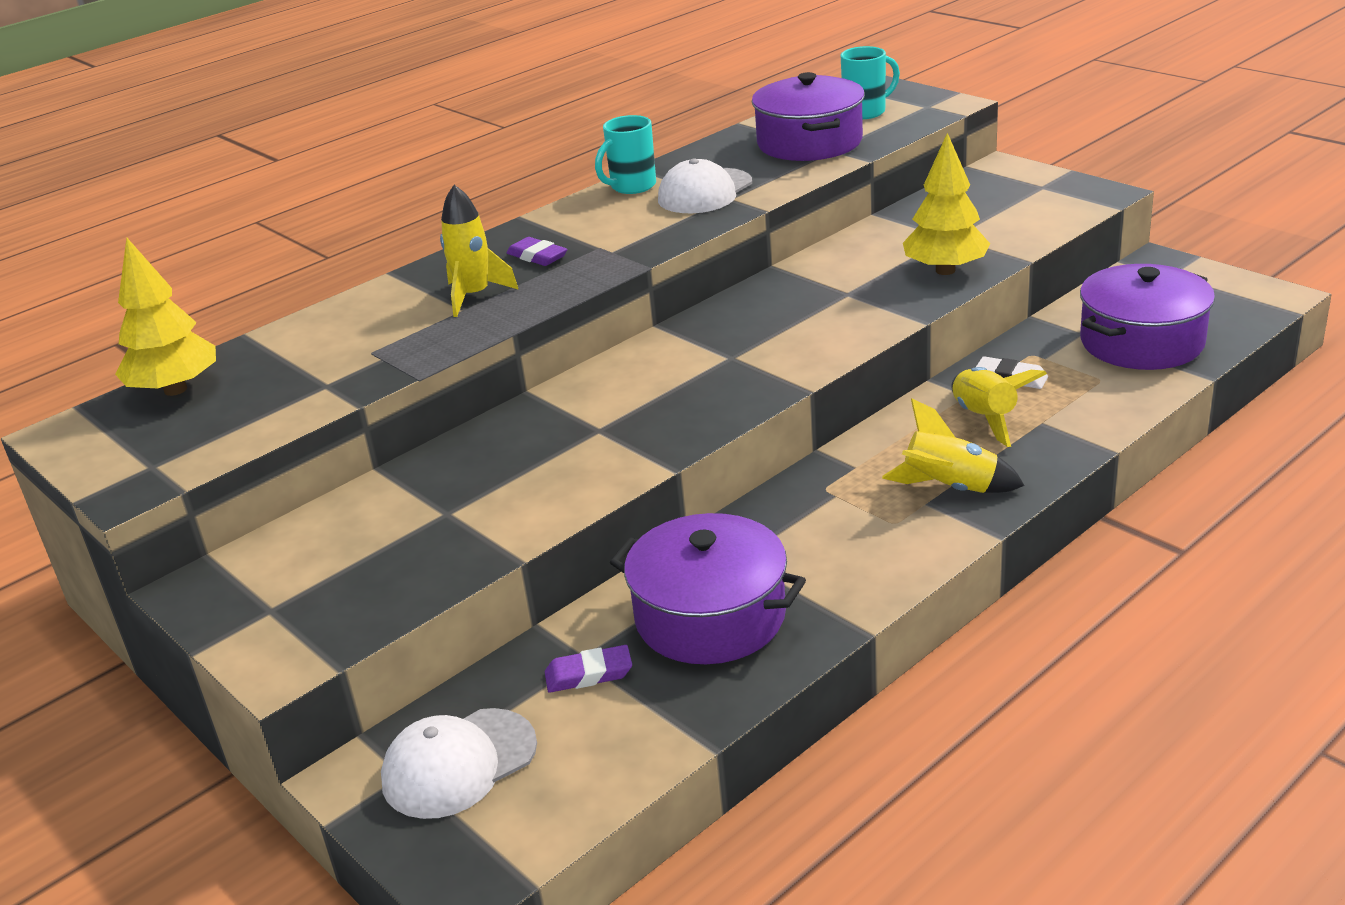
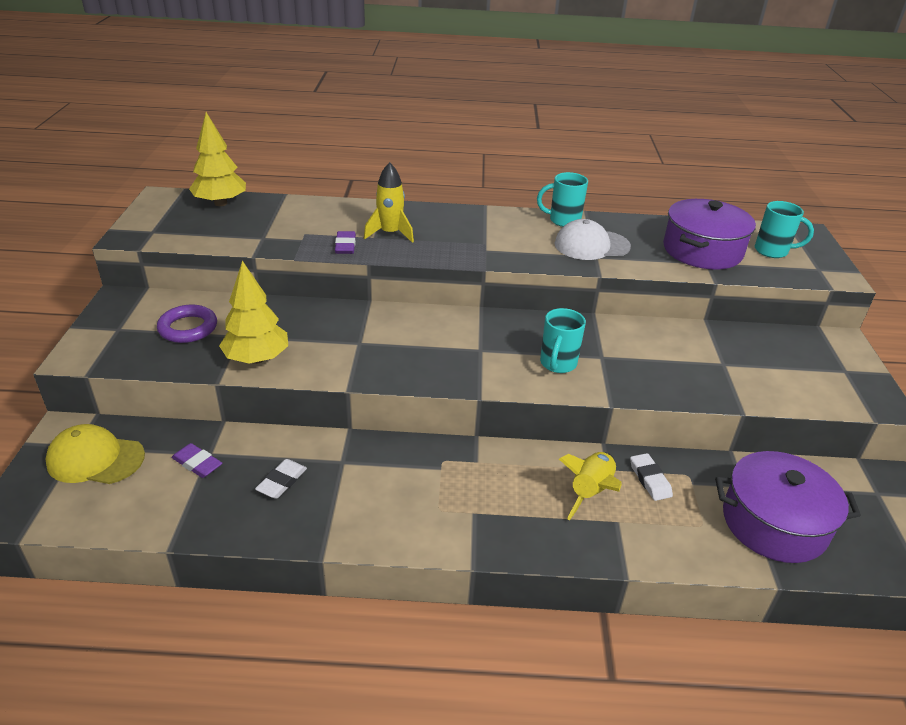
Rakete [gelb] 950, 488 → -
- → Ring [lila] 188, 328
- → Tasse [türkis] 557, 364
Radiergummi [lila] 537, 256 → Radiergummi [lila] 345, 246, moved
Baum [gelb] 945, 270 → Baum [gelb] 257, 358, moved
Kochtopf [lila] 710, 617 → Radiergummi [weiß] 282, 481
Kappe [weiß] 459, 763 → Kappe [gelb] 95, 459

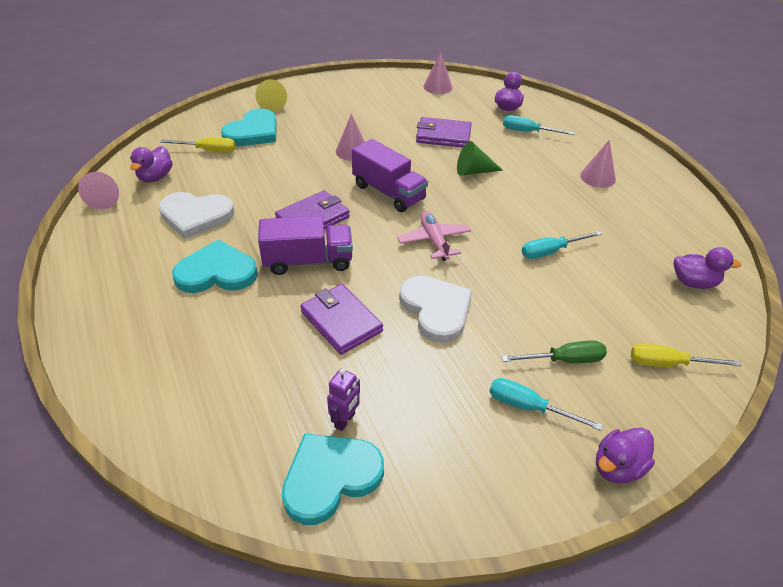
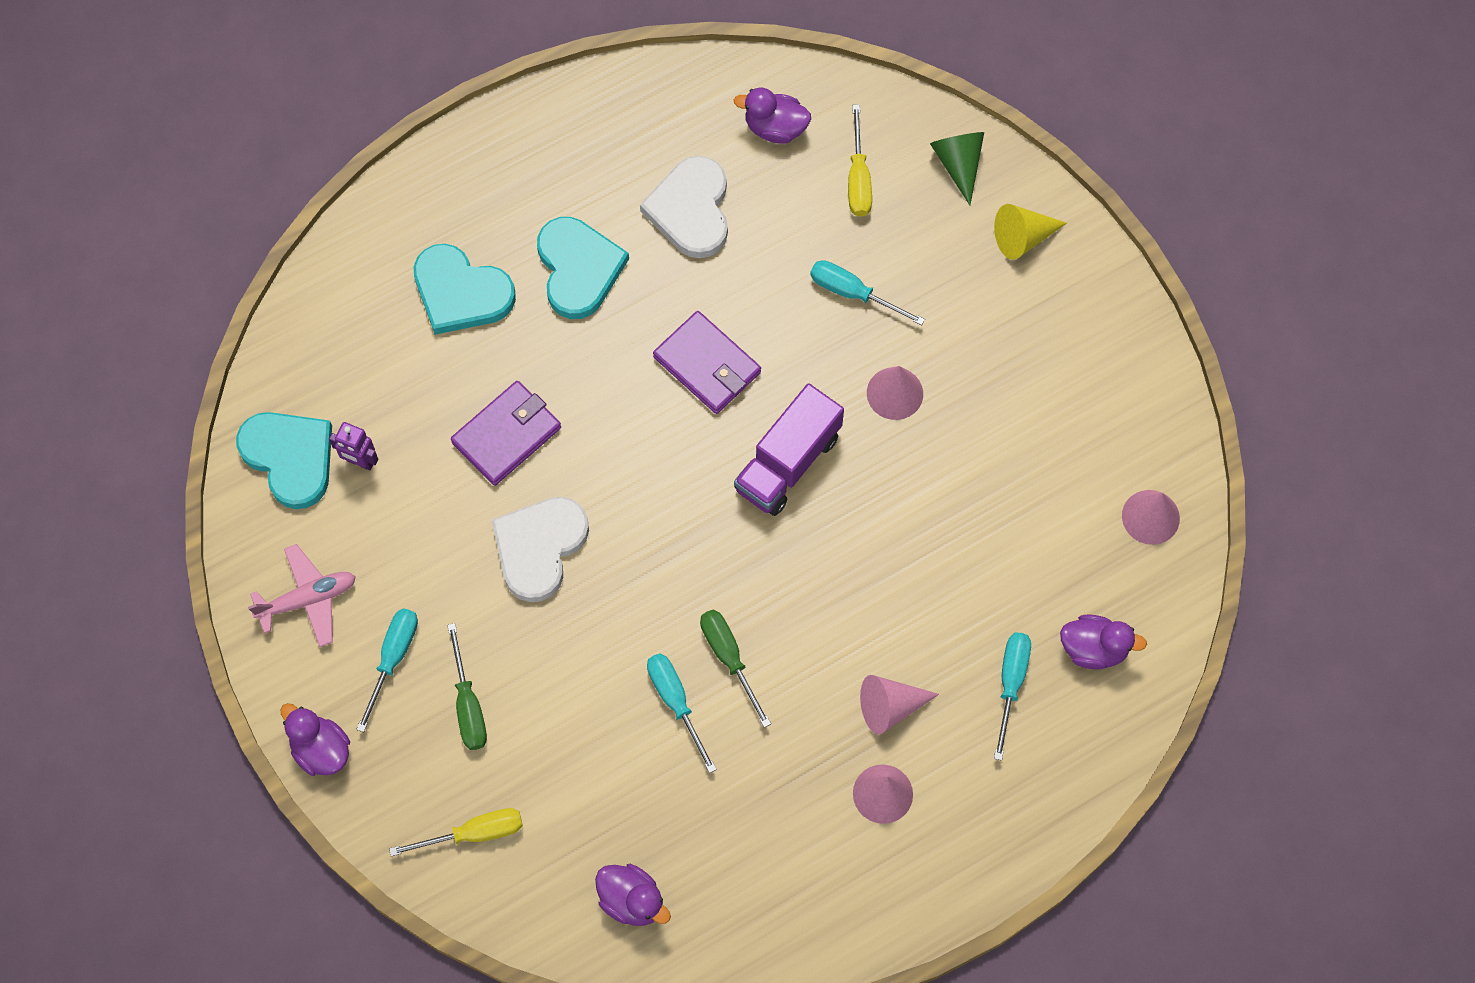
Lastwagen [lila] 308, 261 → -
Geldbörse [lila] 443, 136 → -
- → Schraubenzieher [grün] 729, 658
- → Schraubenzieher [türkis] 853, 293
Kegel [rosa] 105, 198 → Kegel [rosa] 890, 707, moved
Herz [türkis] 253, 132 → Herz [türkis] 461, 292, moved
Flugzeug [rosa] 434, 241 → Flugzeug [rosa] 307, 599, moved
Kegel [grün] 473, 171 → Kegel [grün] 958, 164, moved
Herz [weiß] 436, 310 → Herz [weiß] 539, 547, 150 degrees clockwise
Schraubenzieher [gelb] 668, 364 → Schraubenzieher [gelb] 474, 833, 75 degrees clockwise
Ente [lila] 693, 282 → Ente [lila] 632, 900, 60 degrees counterclockwise

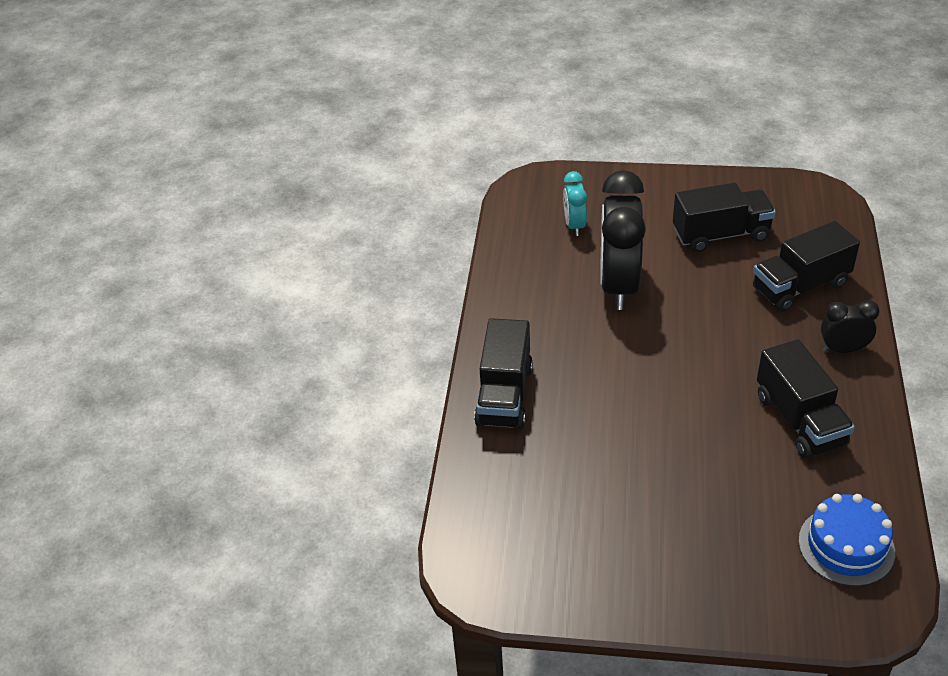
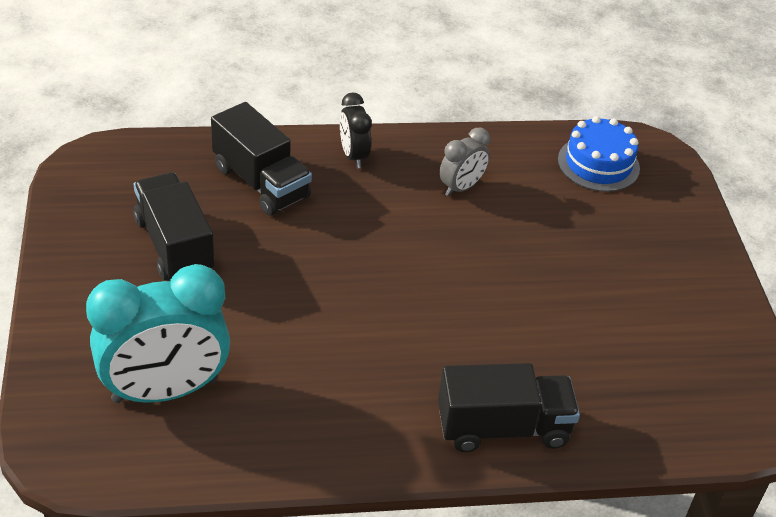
Wecker [schwarz] 619, 286 → -
Lastwagen [schwarz] 799, 420 → Wecker [grau] 461, 187
Wecker [türkis] 574, 225 → Wecker [türkis] 165, 390, x2.00

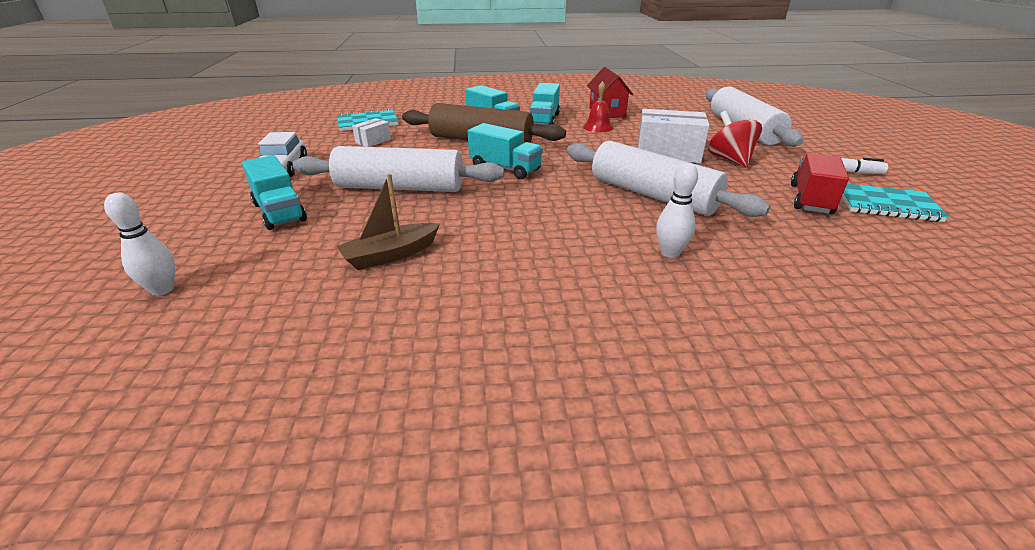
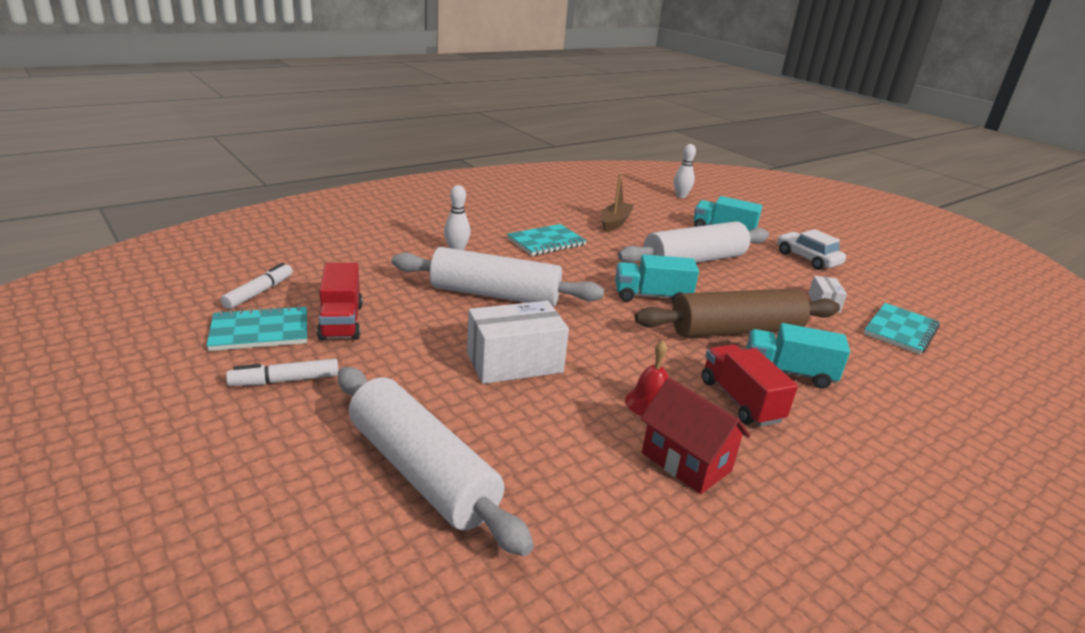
Kreisel [rot] 729, 159 → -
- → Filzstift [weiß] 259, 292
- → Notizbuch [türkis] 546, 242
Lastwagen [türkis] 544, 120 → Lastwagen [rot] 740, 401

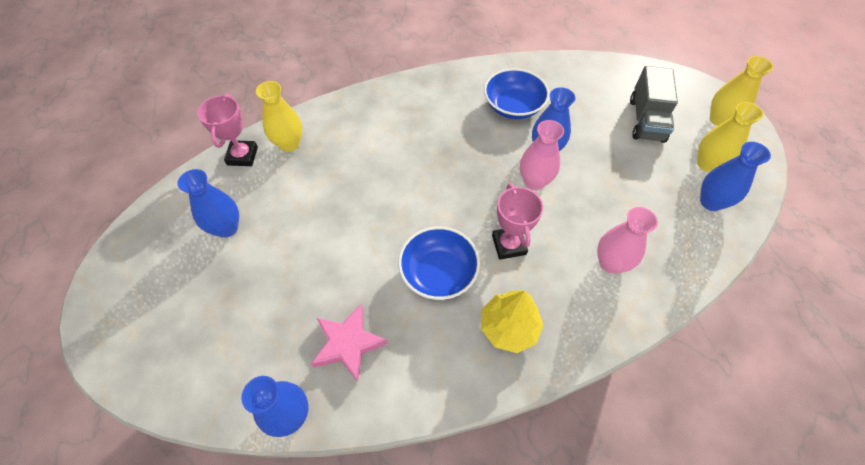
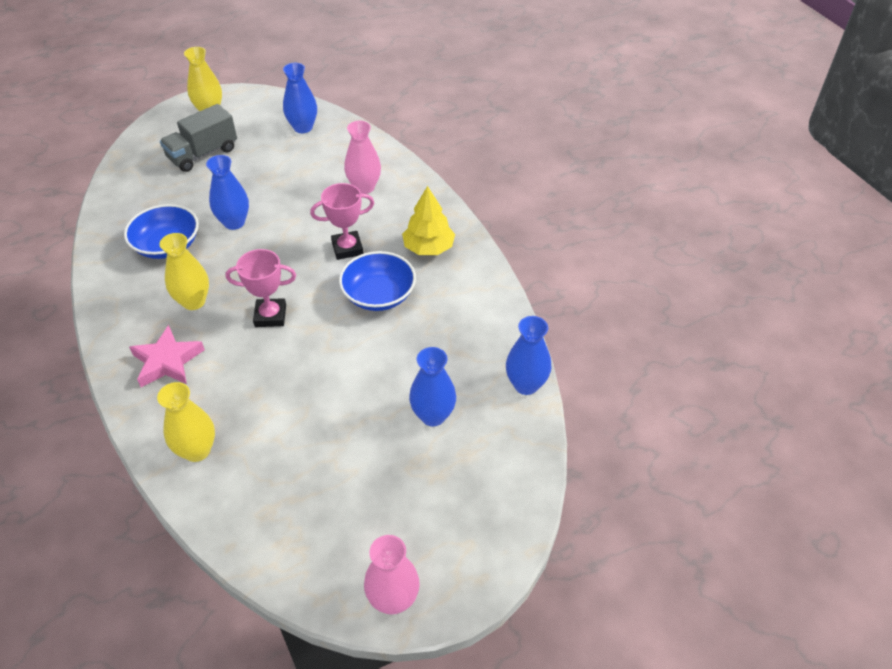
Vase [blau] 227, 228 → Vase [blau] 433, 415, moved
Pokal [rosa] 242, 156 → Pokal [rosa] 270, 316, moved
Stern [rosa] 348, 344 → Stern [rosa] 167, 361, moved
Vase [rosa] 534, 181 → Vase [rosa] 393, 599, moved
Vase [gelb] 707, 164 → Vase [gelb] 193, 301, moved
Lastwagen [grau] 646, 120 → Lastwagen [grau] 203, 154, 135 degrees clockwise

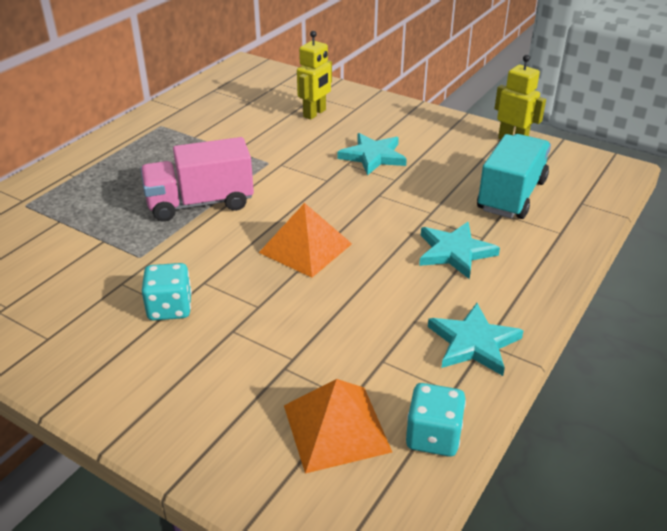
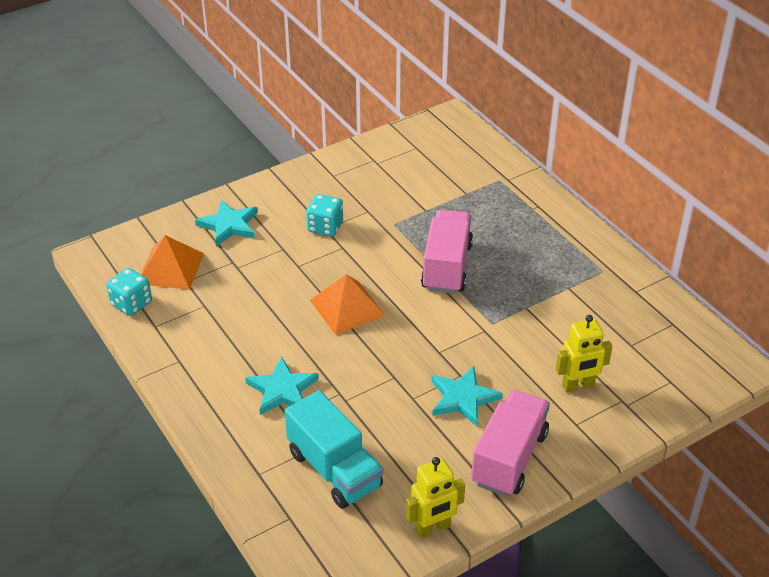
- → Lastwagen [rosa] 509, 458
Stern [türkis] 473, 343 → Stern [türkis] 229, 225, moved
Roboter [gelb] 315, 113 → Roboter [gelb] 578, 386, 75 degrees counterclockwise

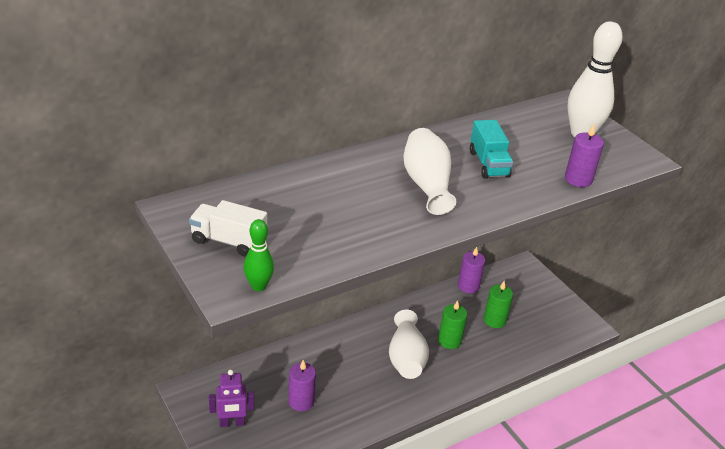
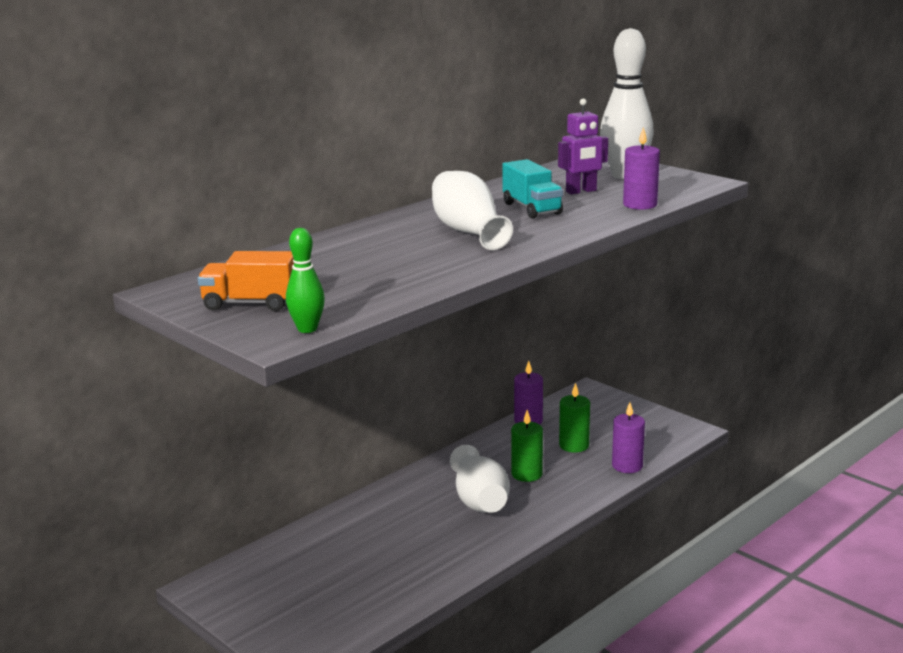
Roboter [lila] 232, 423 → Roboter [lila] 581, 191, moved
Kerze [lila] 301, 401 → Kerze [lila] 627, 466, moved
Lastwagen [weiß] 228, 241 → Lastwagen [orange] 250, 303

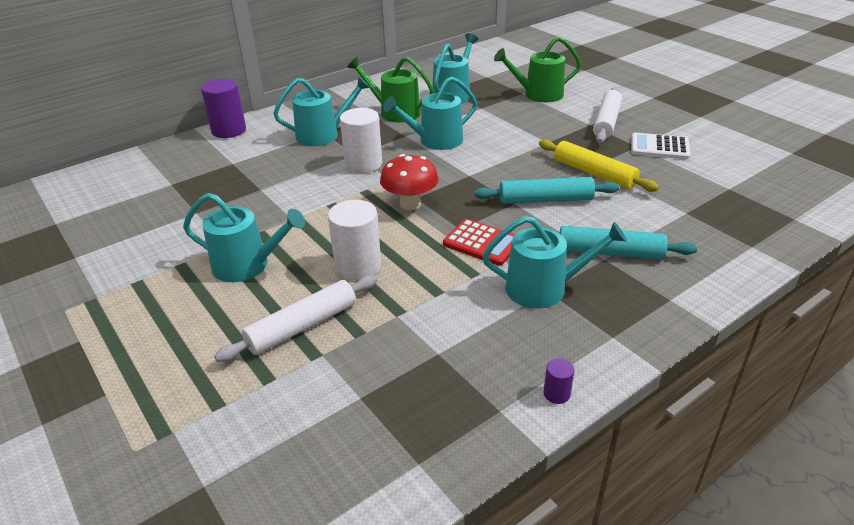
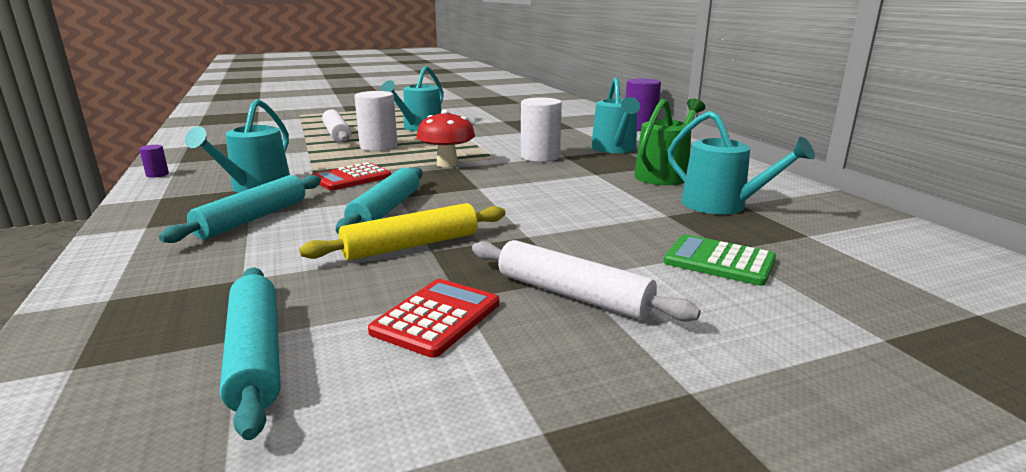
Gießkanne [türkis] 436, 141 → -
- → Nudelholz [türkis] 256, 355
Gießkanne [grün] 538, 94 → Taschenrechner [grün] 719, 261
Taschenrechner [weiß] 659, 147 → Taschenrechner [rot] 437, 318

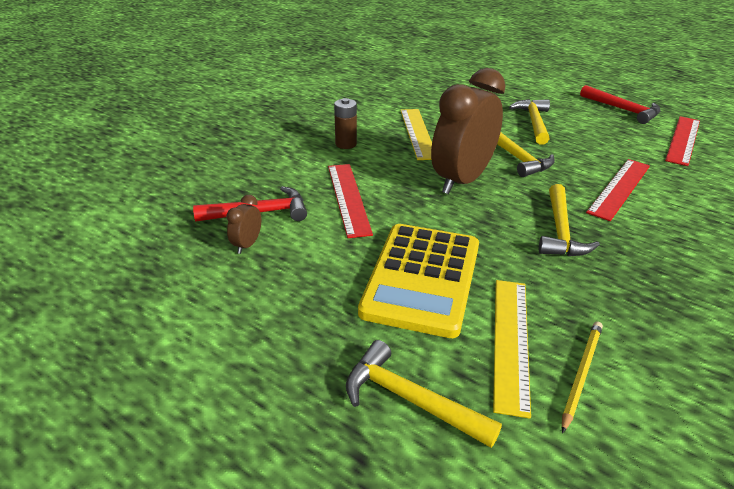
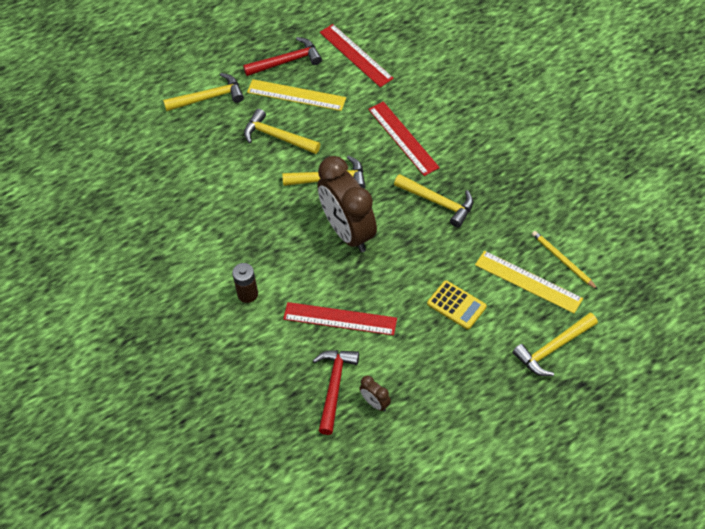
- → Hammer [gelb] 209, 97
Lineal [gelb] 417, 133 → Lineal [gelb] 296, 95, moved
Taschenrechner [gelb] 421, 279 → Taschenrechner [gelb] 456, 305, x0.50

